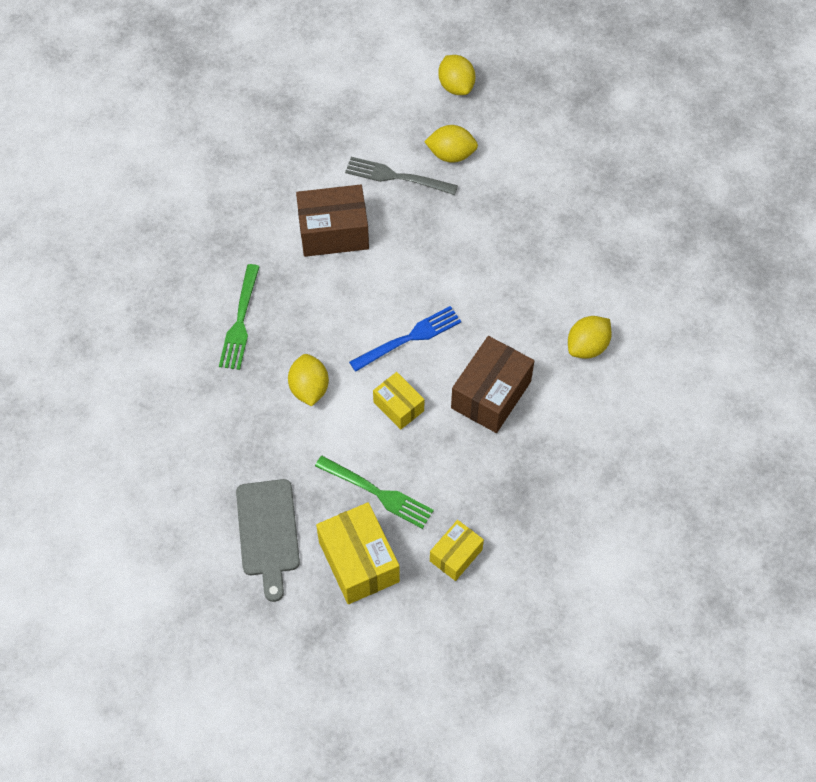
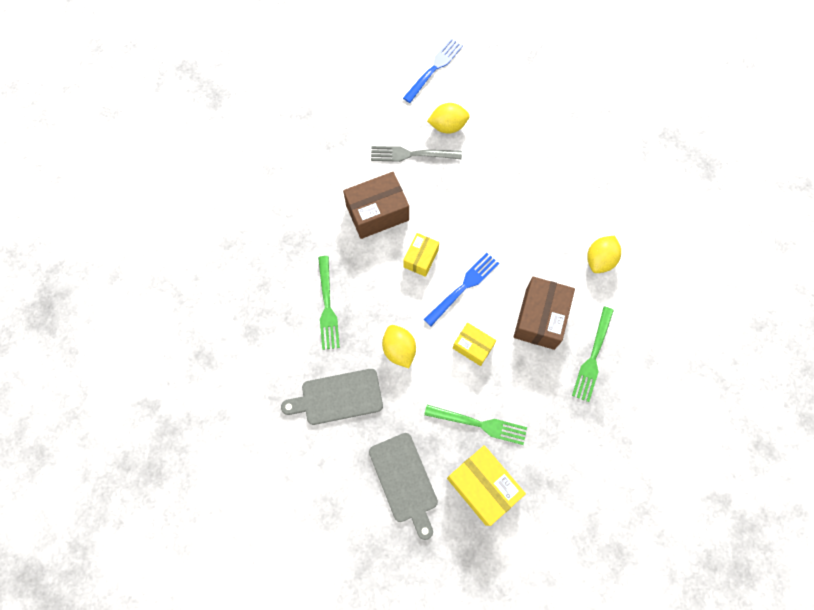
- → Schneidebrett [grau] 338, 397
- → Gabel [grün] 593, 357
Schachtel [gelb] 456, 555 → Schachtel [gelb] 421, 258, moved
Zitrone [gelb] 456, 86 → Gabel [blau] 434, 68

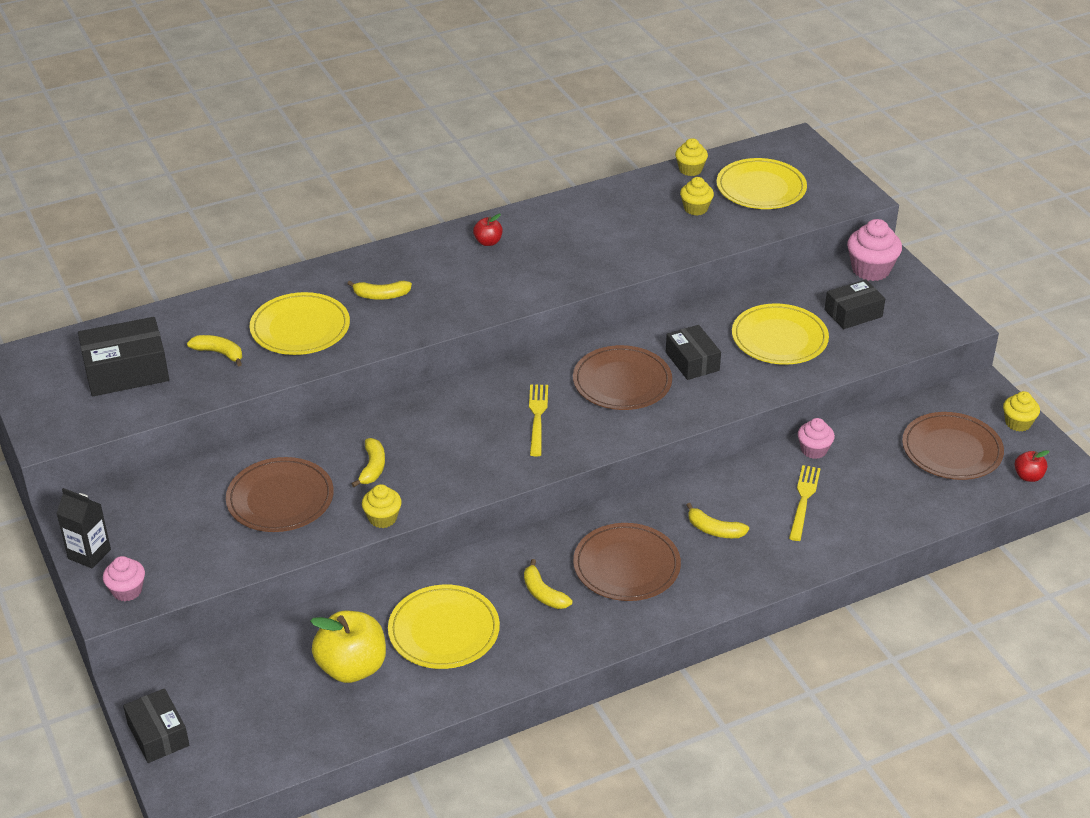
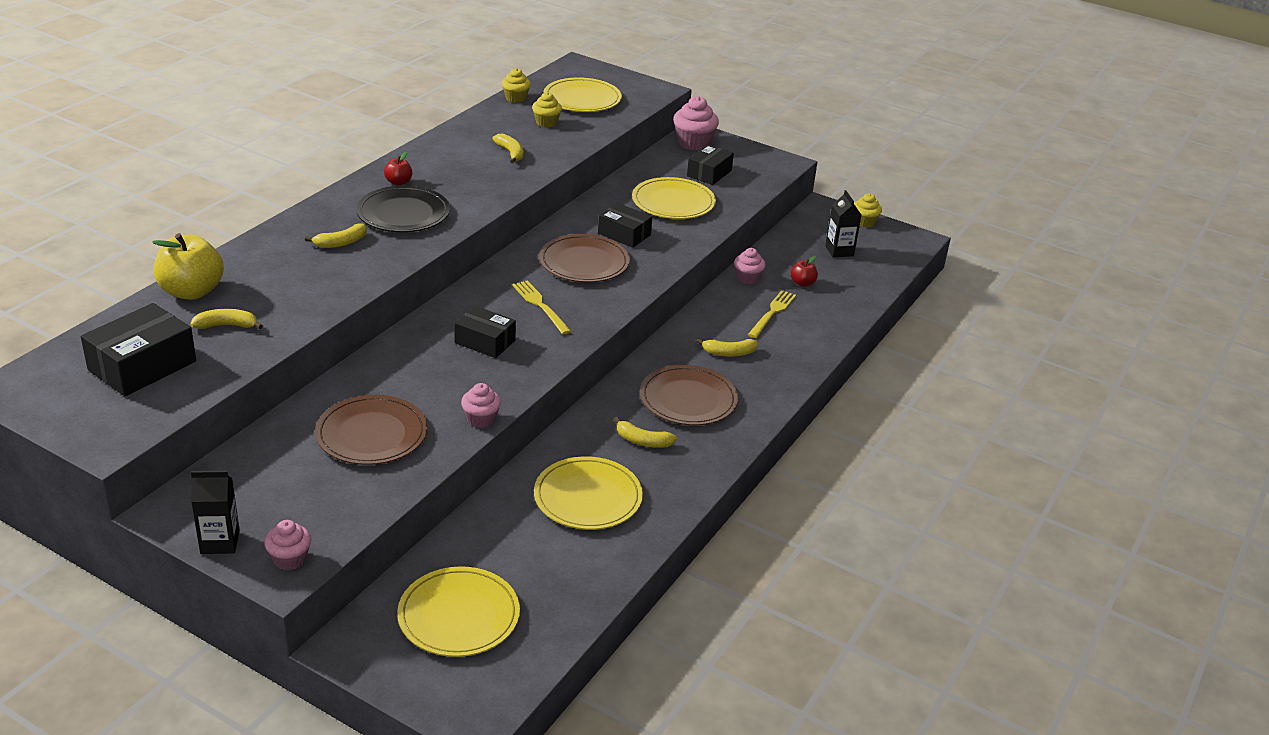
- → Teller [schwarz] 403, 213
Schachtel [schwarz] 158, 734 → Schachtel [schwarz] 485, 341, moved
Teller [gelb] 300, 328 → Teller [gelb] 459, 615, moved
Apfel [gelb] 352, 667 → Apfel [gelb] 192, 291, moved
Banane [gelb] 372, 467 → Banane [gelb] 510, 153, moved
Apfel [rot] 1028, 476 → Apfel [rot] 802, 283, moved
Teller [braun] 951, 450 → Getränkekarton [schwarz] 839, 251
Muffin [gelb] 382, 518 → Muffin [rosa] 481, 419
Gabel [gelb] 804, 500 → Gabel [gelb] 772, 313, 45 degrees clockwise

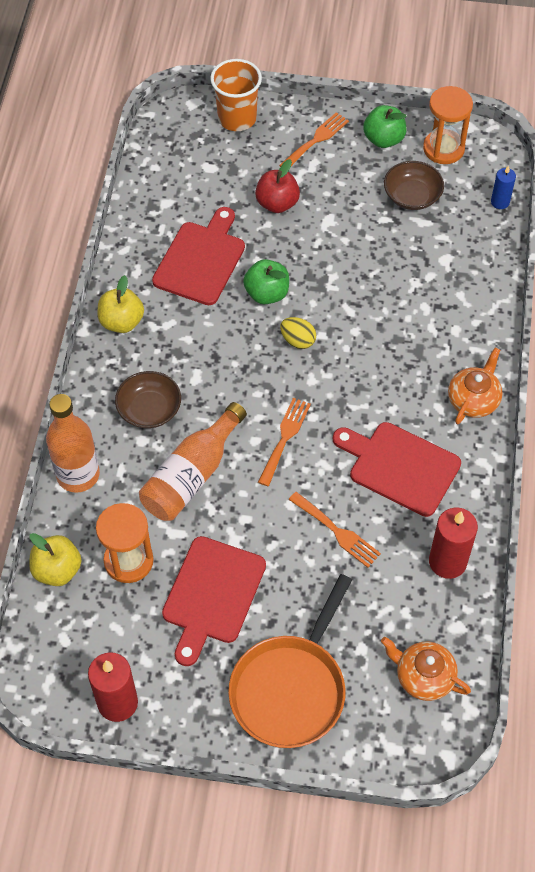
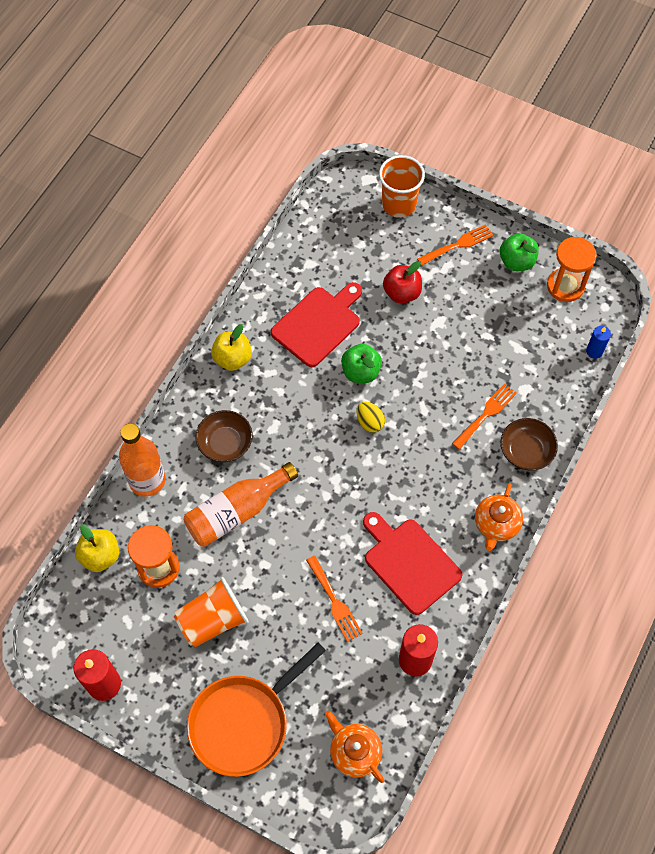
Gabel [orange] 285, 438 → Gabel [orange] 486, 414, moved
Schüssel [braun] 412, 196 → Schüssel [braun] 526, 451, moved
Schneidebrett [rot] 212, 595 → Becher [orange] 212, 620
Teekanne [orange] 473, 399 → Teekanne [orange] 496, 524, 150 degrees clockwise

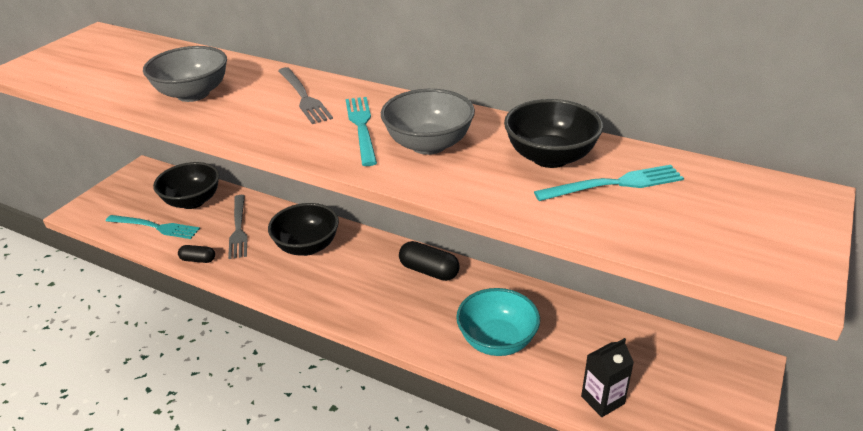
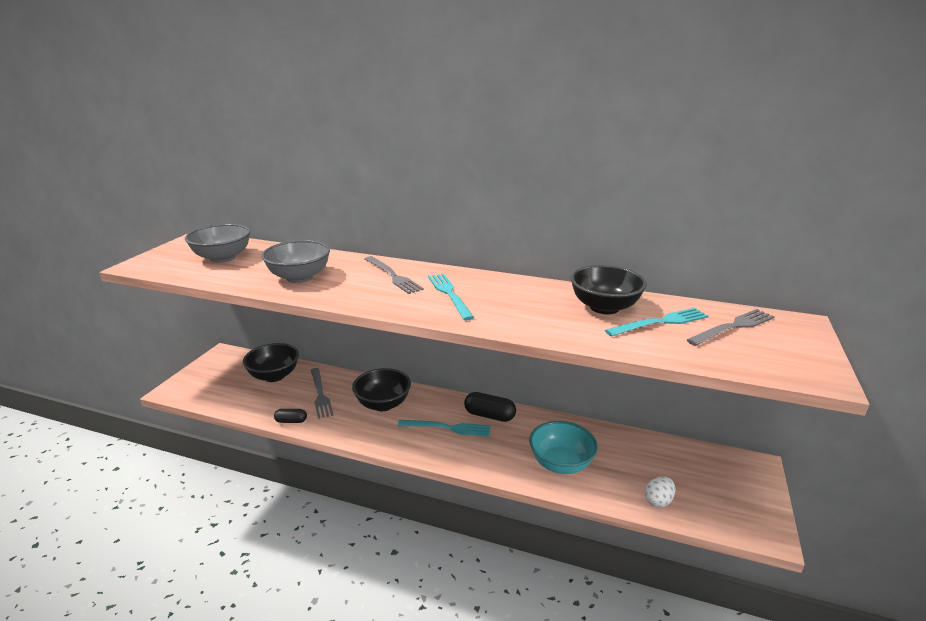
- → Gabel [grau] 733, 327
Gabel [türkis] 155, 227 → Gabel [türkis] 447, 428, moved
Schüssel [grau] 428, 144 → Schüssel [grau] 223, 258, moved
Getränkekarton [schwarz] 602, 400 → Ei [weiß] 658, 501

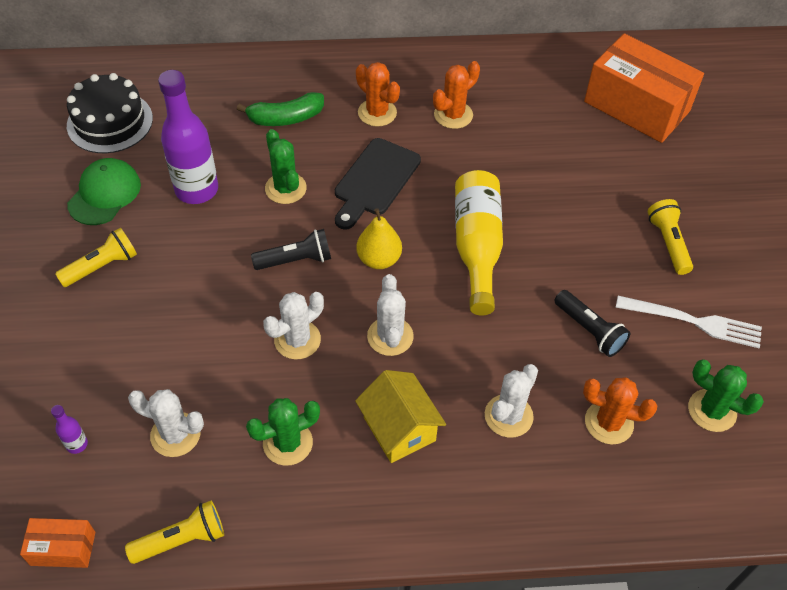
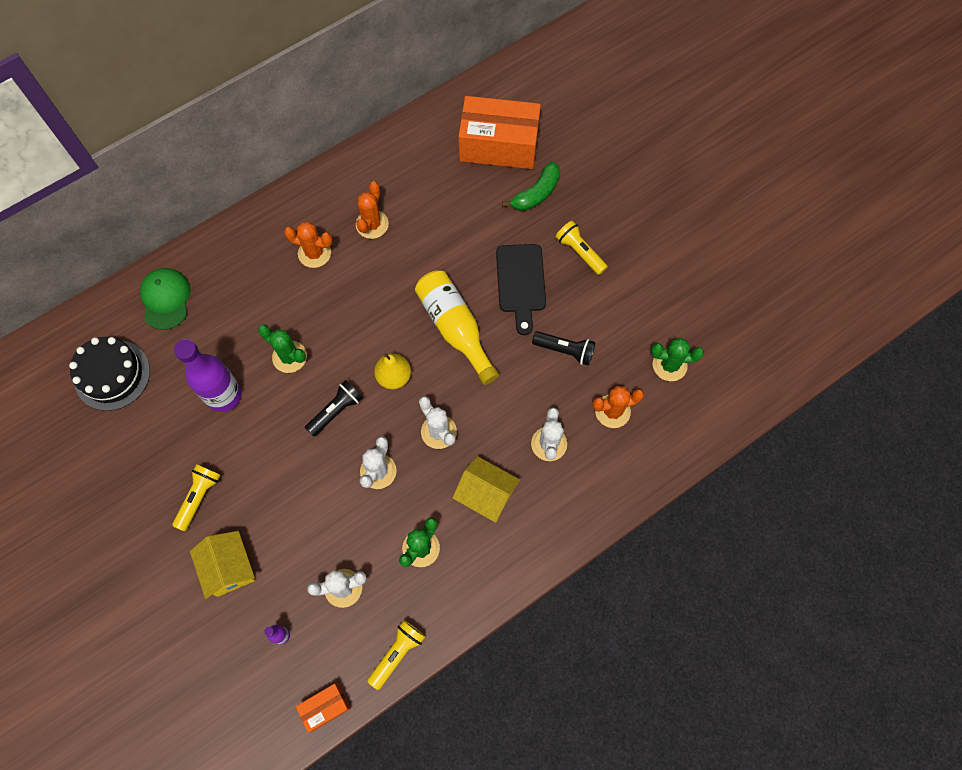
Gabel [weiß] 694, 322 → -
- → Haus [gelb] 229, 568
Kappe [grün] 104, 194 → Kappe [grün] 165, 299, moved
Banane [grün] 286, 118 → Banane [grün] 536, 193, moved
Schneidebrett [schwarz] 375, 181 → Schneidebrett [schwarz] 521, 282, moved

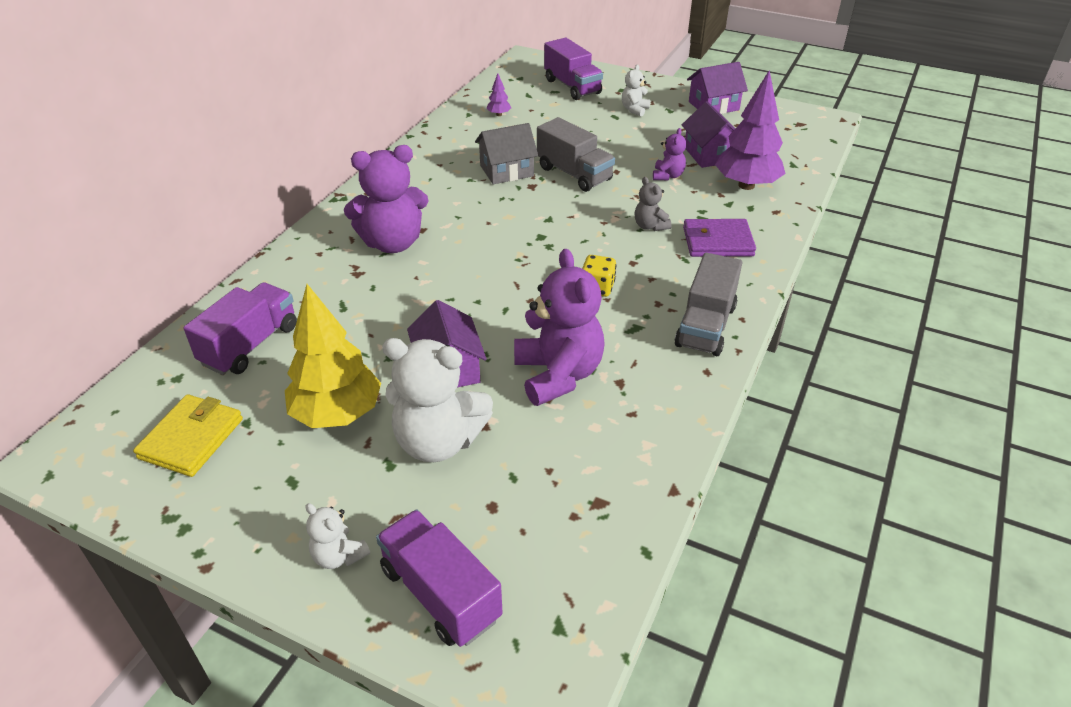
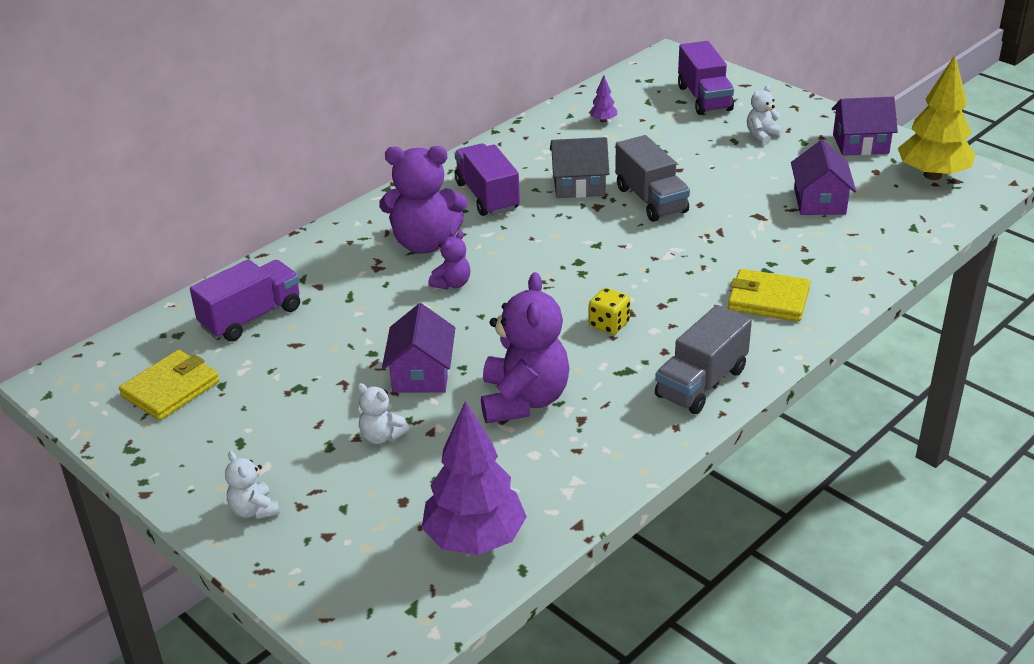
Teddybär [grau] 650, 226 → -
Baum [gelb] 337, 414 → Baum [gelb] 932, 175, moved
Lastwagen [lila] 440, 593 → Lastwagen [lila] 487, 196, moved
Teddybär [lila] 667, 176 → Teddybär [lila] 452, 284, moved
Baum [lila] 746, 185 → Baum [lila] 474, 539, moved
Geldbörse [lila] 717, 242 → Geldbörse [gelb] 768, 299
Teddybär [weiß] 438, 441 → Teddybär [weiß] 381, 436, x0.48

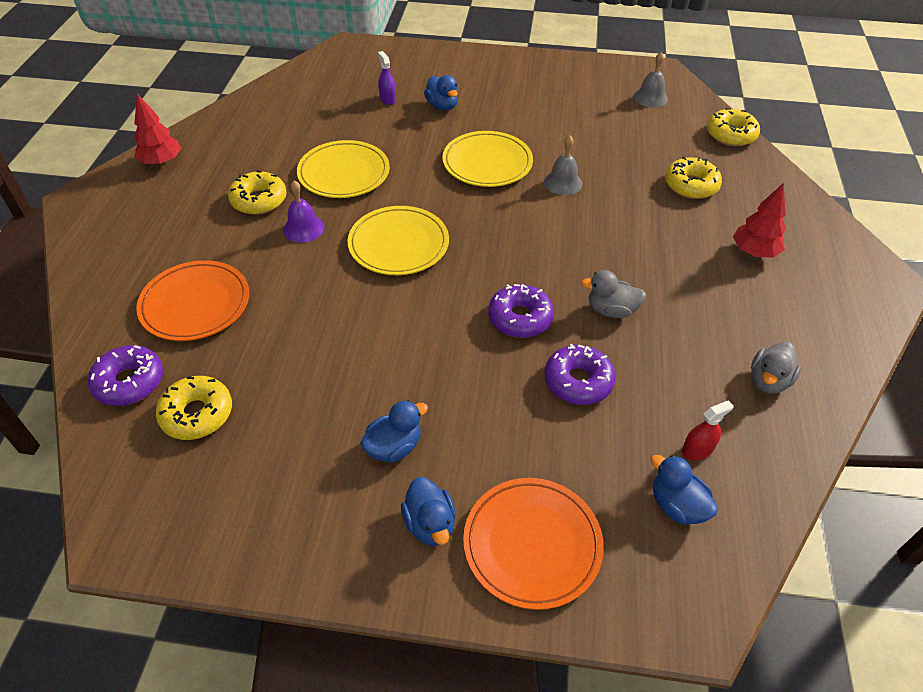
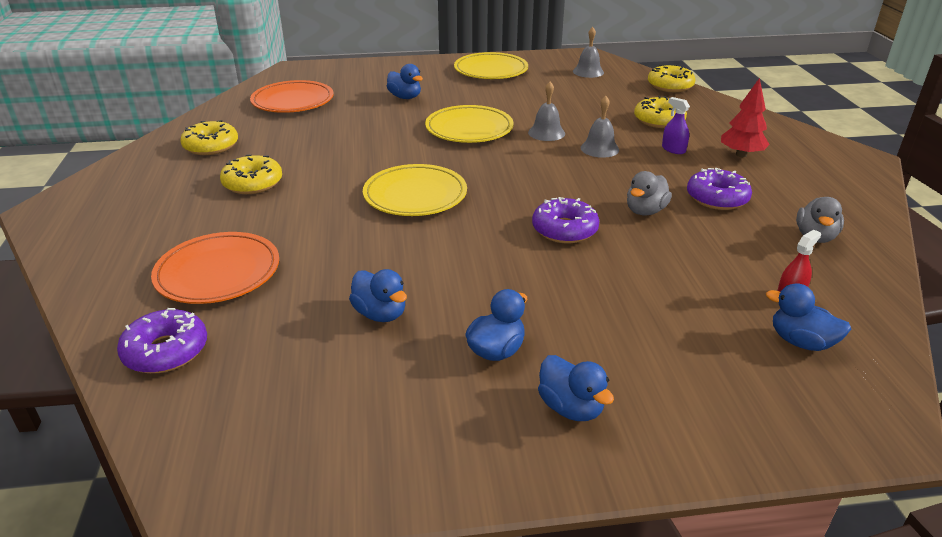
Baum [rot] 162, 162 → -
Glocke [lila] 303, 228 → -
- → Ente [blau] 380, 314
- → Glocke [grau] 599, 148
Donut [gelb] 197, 414 → Donut [gelb] 211, 146, moved
Teller [gelb] 344, 173 → Teller [gelb] 491, 70, moved
Sprühflasche [lila] 387, 99 → Sprühflasche [lila] 673, 149, moved
Teller [orange] 532, 544 → Teller [orange] 293, 101, moved
Donut [lila] 578, 381 → Donut [lila] 717, 198, moved
Ente [grau] 611, 310 → Ente [grau] 645, 211, 45 degrees counterclockwise

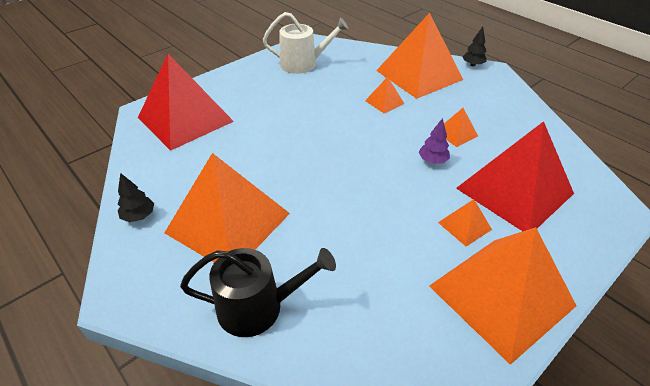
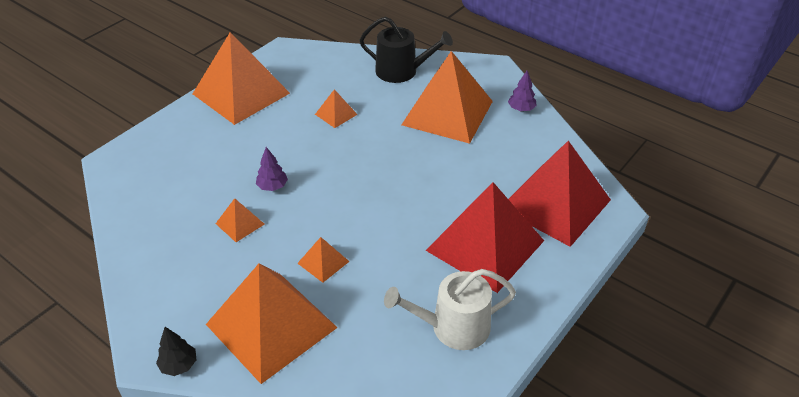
Pyramide [orange] 464, 226 → Pyramide [orange] 336, 114, moved
Pyramide [rot] 514, 190 → Pyramide [rot] 485, 245, moved
Baum [schwarz] 139, 216 → Baum [lila] 521, 109
Gießkanne [schwarz] 258, 307 → Gießkanne [schwarz] 402, 71, 150 degrees counterclockwise

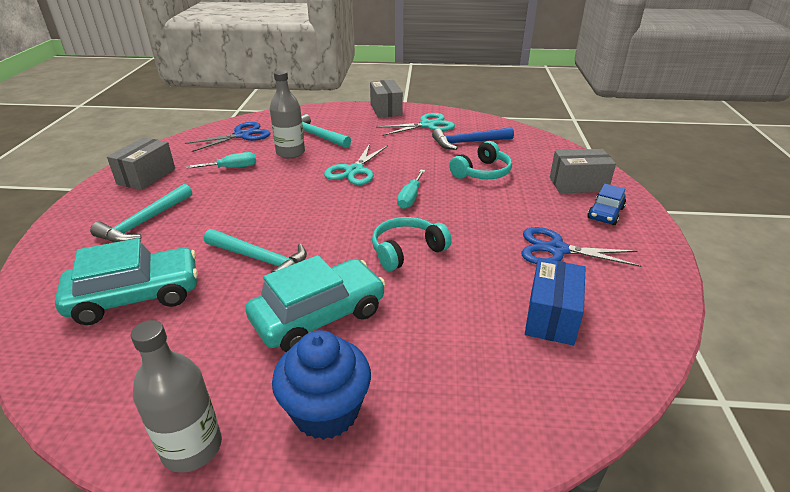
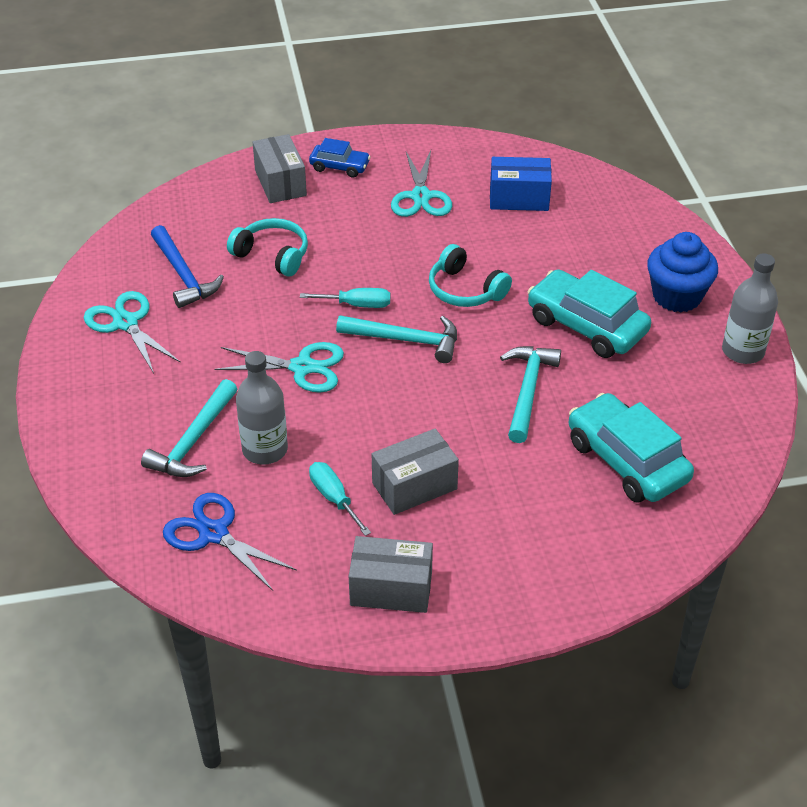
Hammer [türkis] 144, 222 → Hammer [türkis] 406, 340, moved
Schachtel [grau] 386, 109 → Schachtel [grau] 414, 486, moved
Schere [blau] 556, 250 → Schere [türkis] 420, 196

